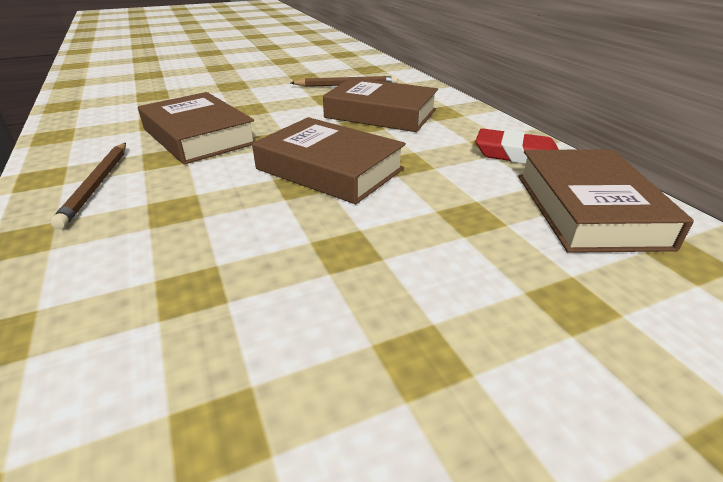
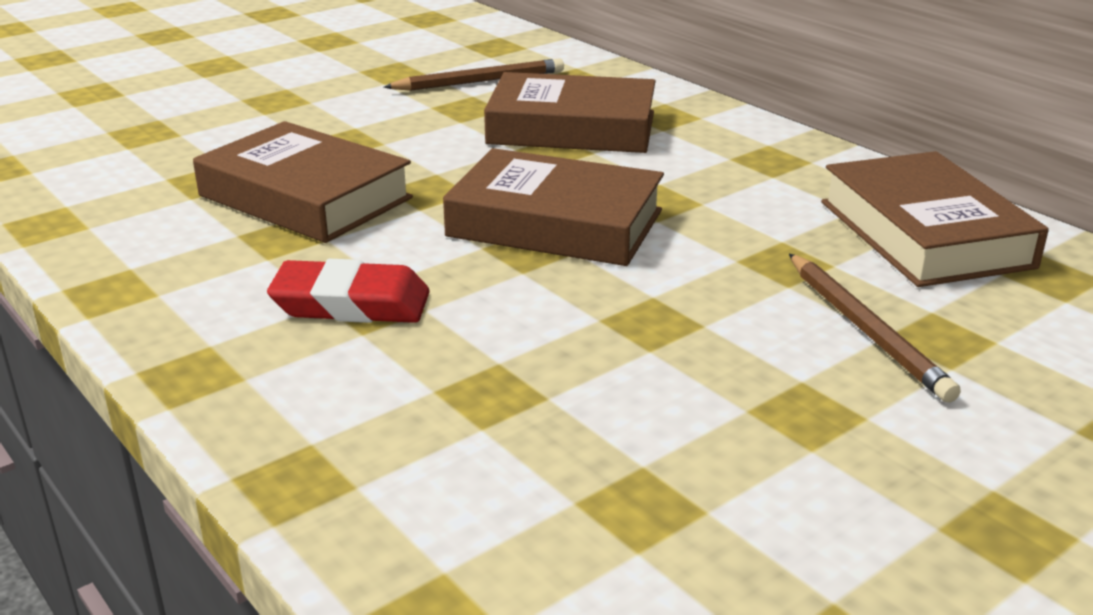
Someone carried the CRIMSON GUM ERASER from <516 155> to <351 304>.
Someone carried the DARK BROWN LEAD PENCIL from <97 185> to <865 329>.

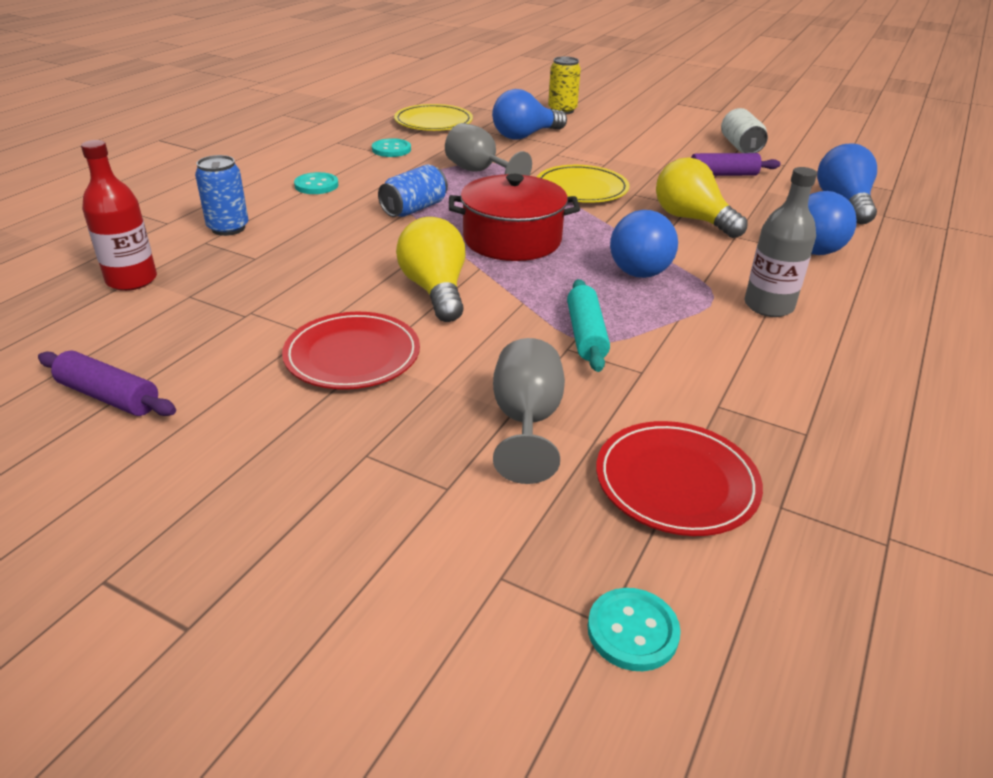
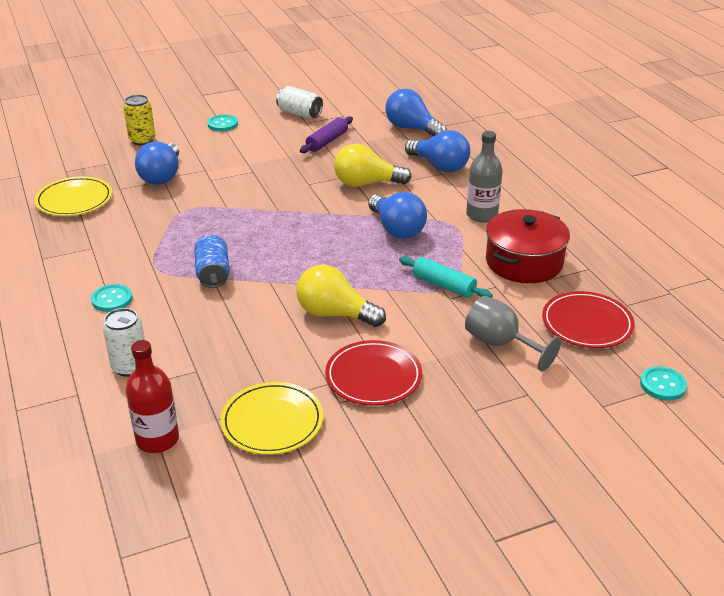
Someone took away the ASH-GREY WINE GLASS at <479 172>.
Someone carried the TEAL SEWING BUTTON from <391 149> to <222 124>.
Someone repainted the BLUE TIN at <228 228>, which became the PURE WHITE TIN at <130 367>.
Someone carried the YELLOW PLATE from <581 189> to <272 422>.
Someone carried the CRIMSON POT from <512 239> to <524 262>.
Someone took away the PURPLE DOUGH ROLLER at <109 397>.

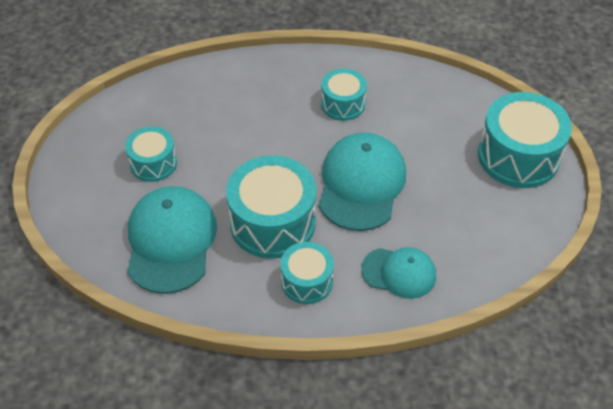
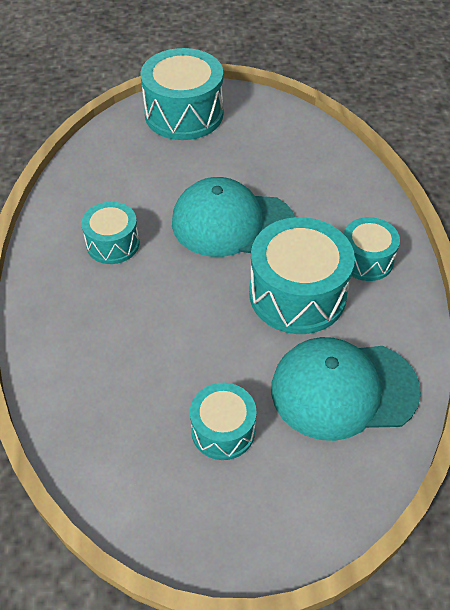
Someone took away the TEAL BASEBALL CAP at <399 273>.

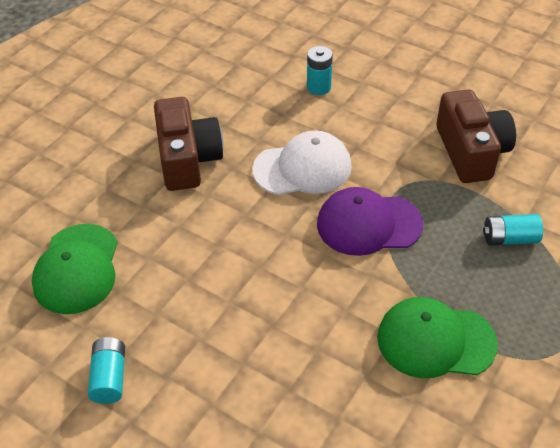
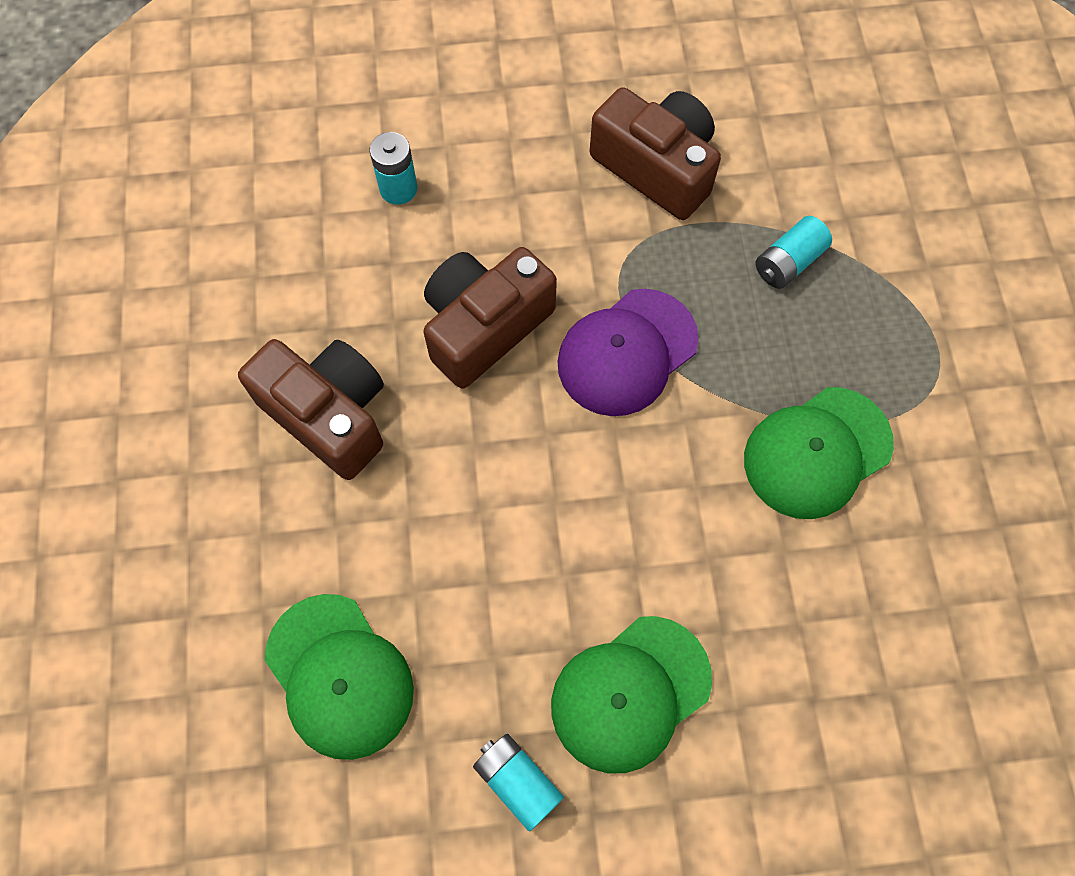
Someone swapped the PURE WHITE BASEBALL CAP at <303 168> for the DARK BROWN PHOTO CAMERA at <484 327>.
Someone put down the GREEN BASEBALL CAP at <630 693>.

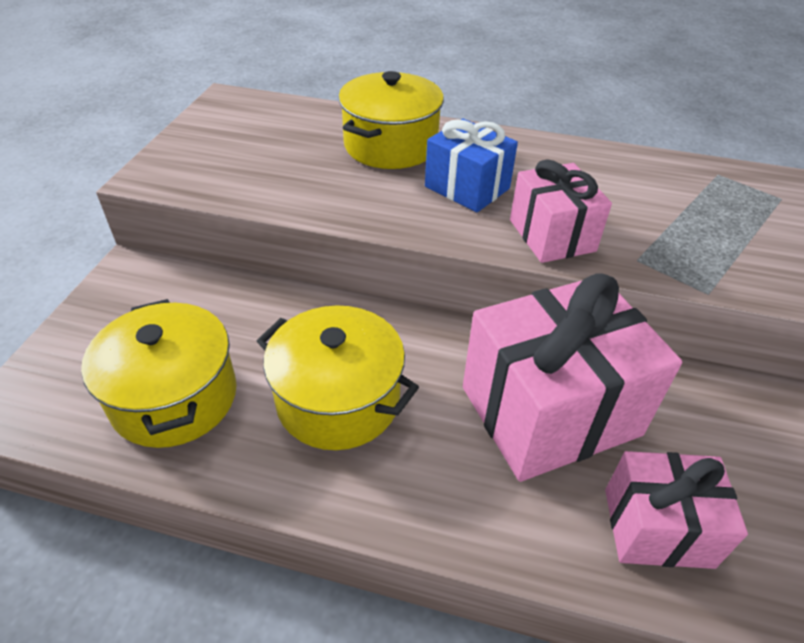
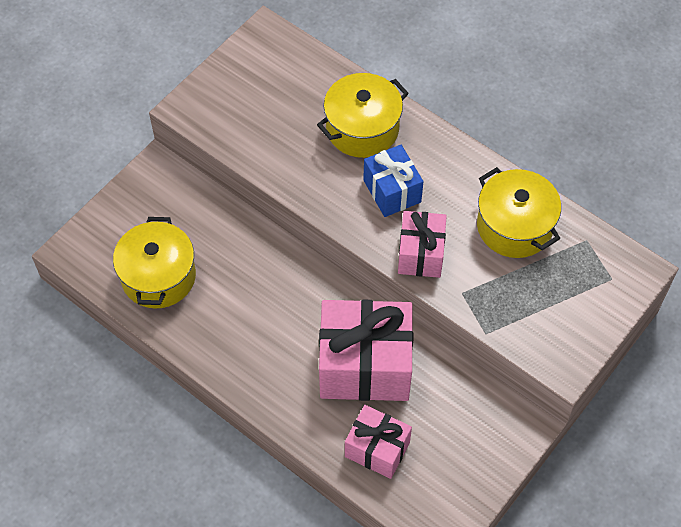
Someone carried the YELLOW POT from <338 400> to <514 226>.

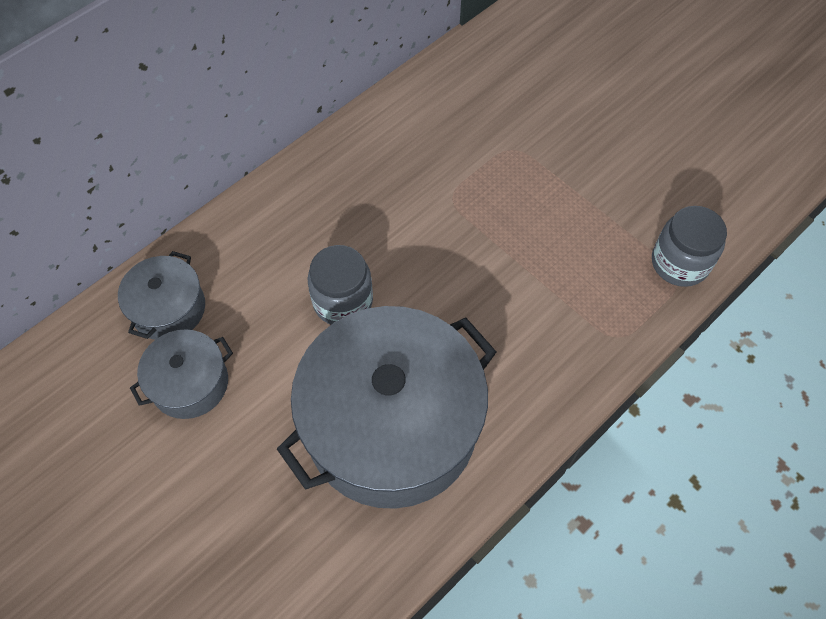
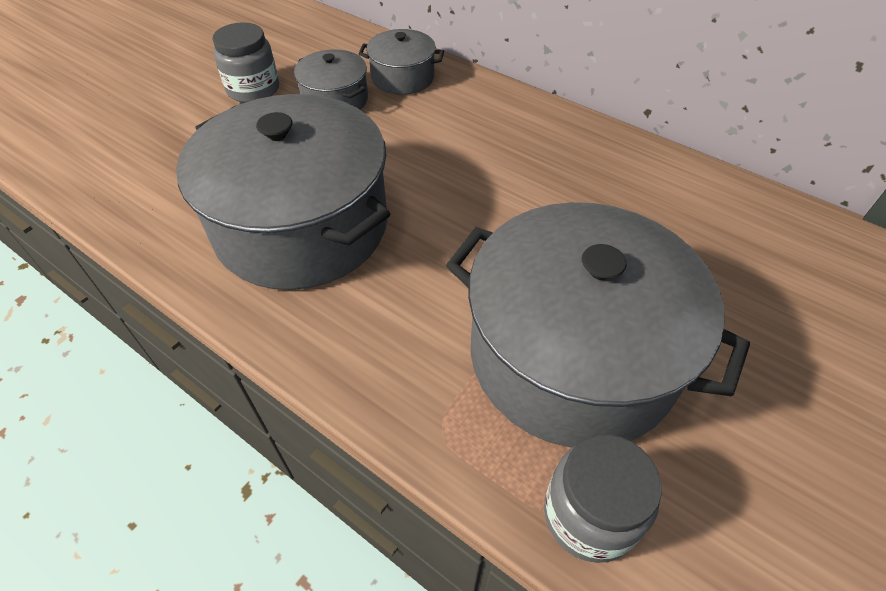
Someone carried the ASH-GREY JAM JAR from <343 301> to <253 89>.
Someone put down the ASH-GREY POT at <572 355>.

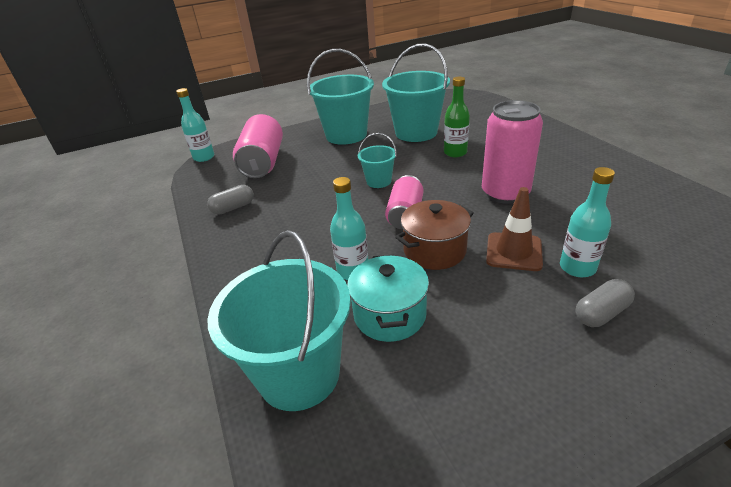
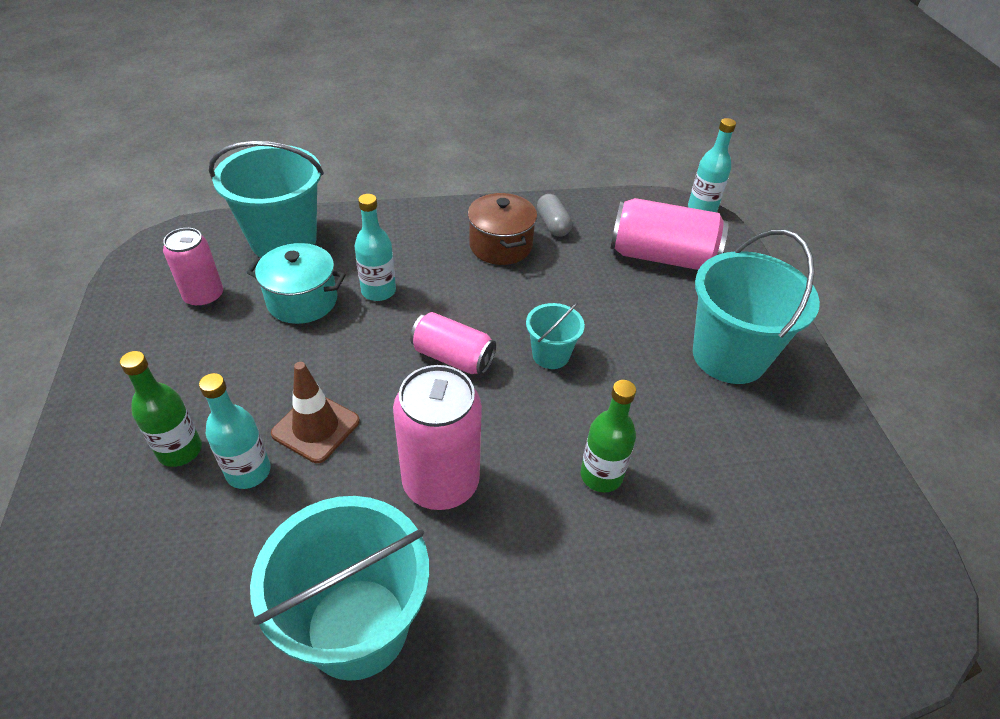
Someone carried the TEAL BUCKET from <416 132> to <357 627>.
Someone carried the DARK BROWN POT from <434 250> to <500 246>.
Someone swapped the ASH-GREY CAPSULE at <601 313> for the GREEN BOTTLE at <180 450>.
Someone put down the ROSY TIN at <204 296>.

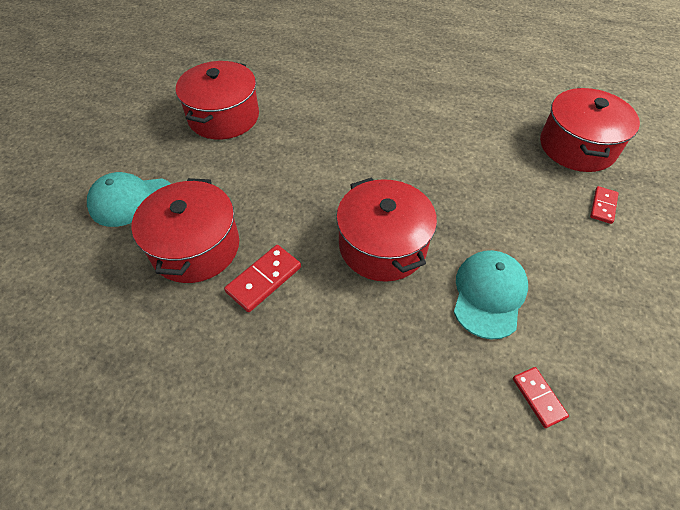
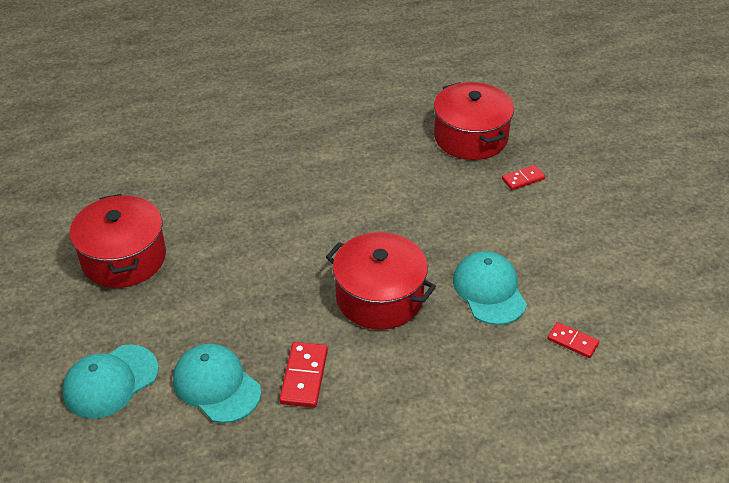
Someone swapped the CRIMSON POT at <195 247> for the TEAL BASEBALL CAP at <216 385>.
Someone rotated the CRIMSON DOMINO at <603 206> by 75 degrees clockwise.

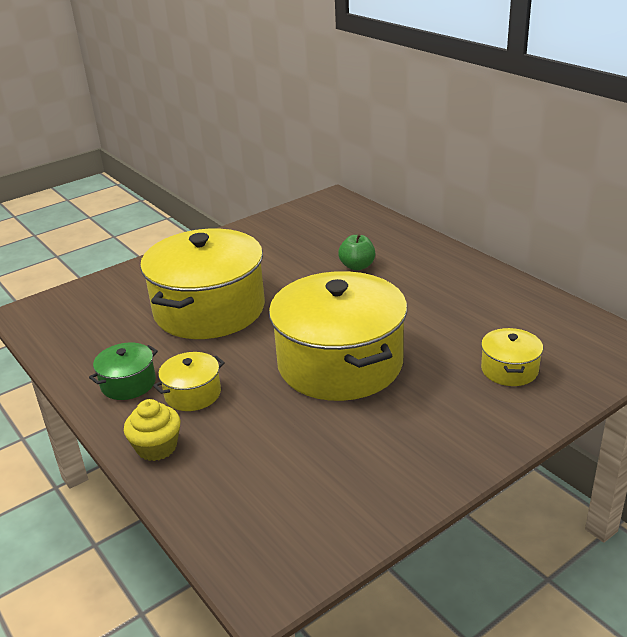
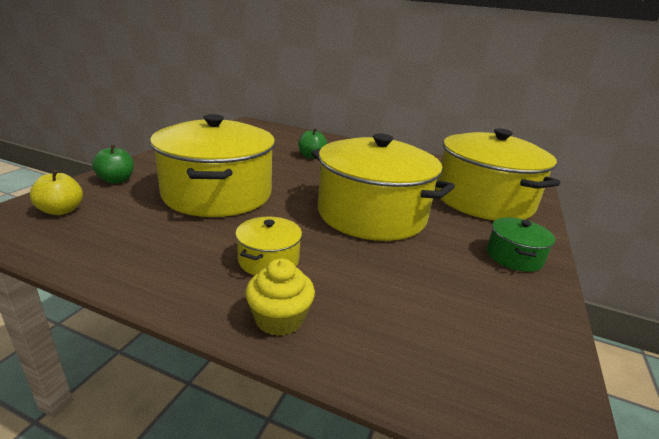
Someone scaled the YELLOW POT at <509 370> by 2.30.
Someone carried the GREEN POT from <128 383> to <514 257>.
Someone put down the GREEN APPLE FRUIT at <116 180>.
Someone put down the YELLOW APPLE FRUIT at <61 211>.

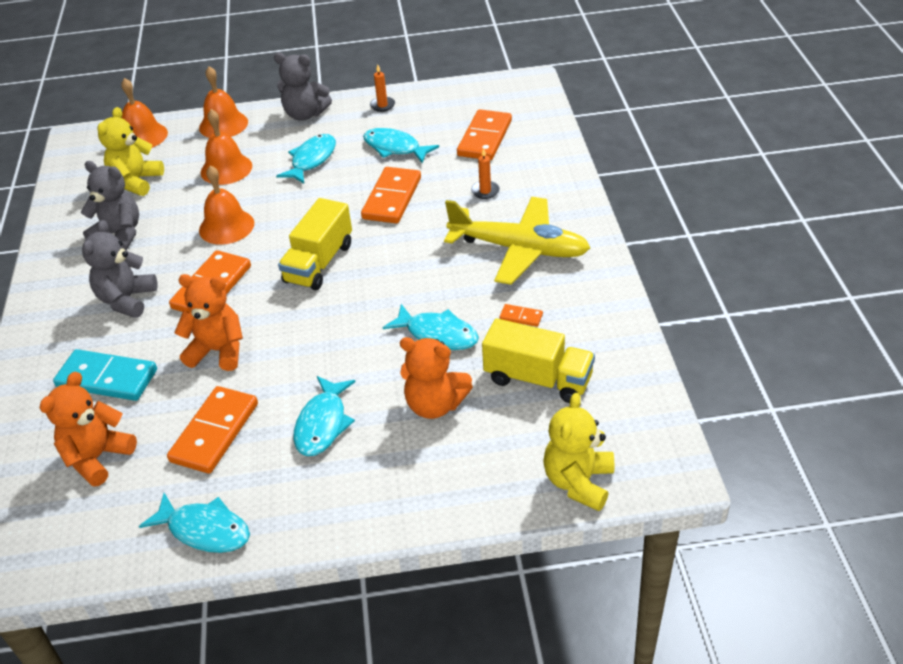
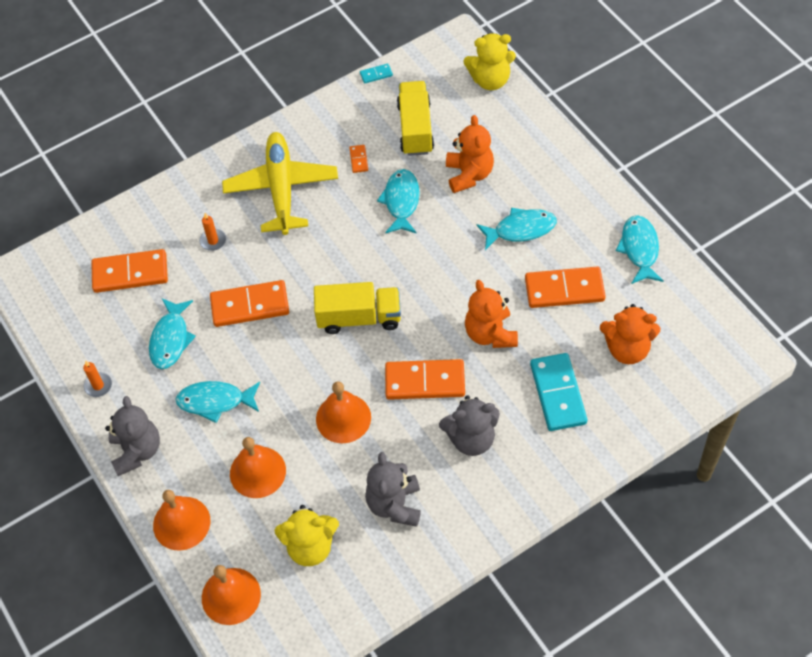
Someone put down the TEAL DOMINO at <376 74>.

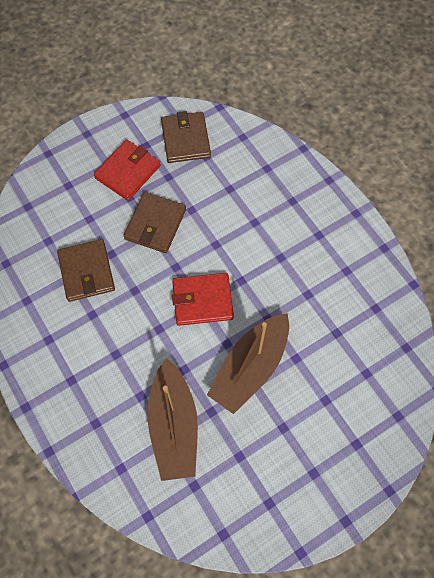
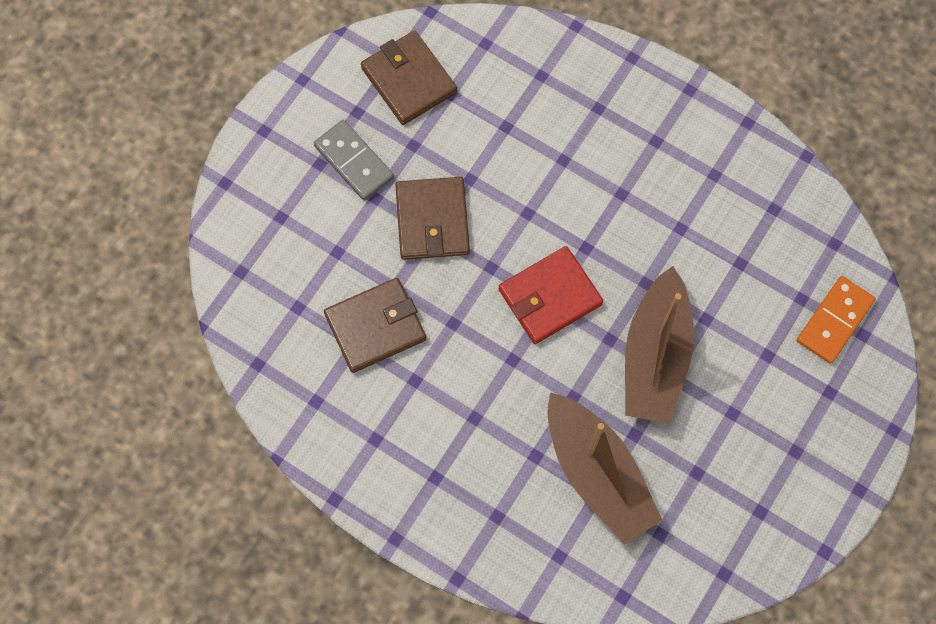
Someone swapped the CRIMSON WALLET at <128 172> for the ASH-GREY DOMINO at <354 162>.
Someone rotated the DARK BROWN WALLET at <86 272> by 75 degrees counterclockwise.
Someone put down the BRIGHT ORANGE DOMINO at <834 321>.

